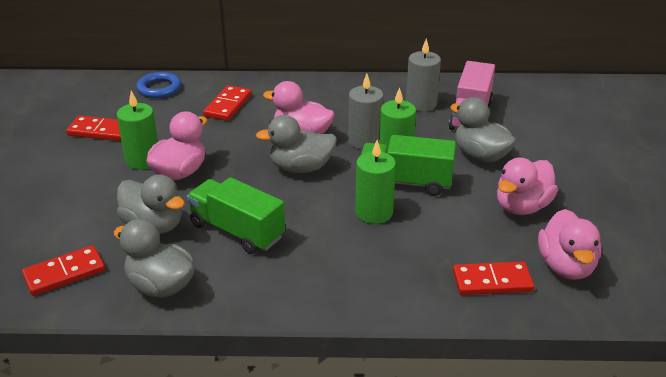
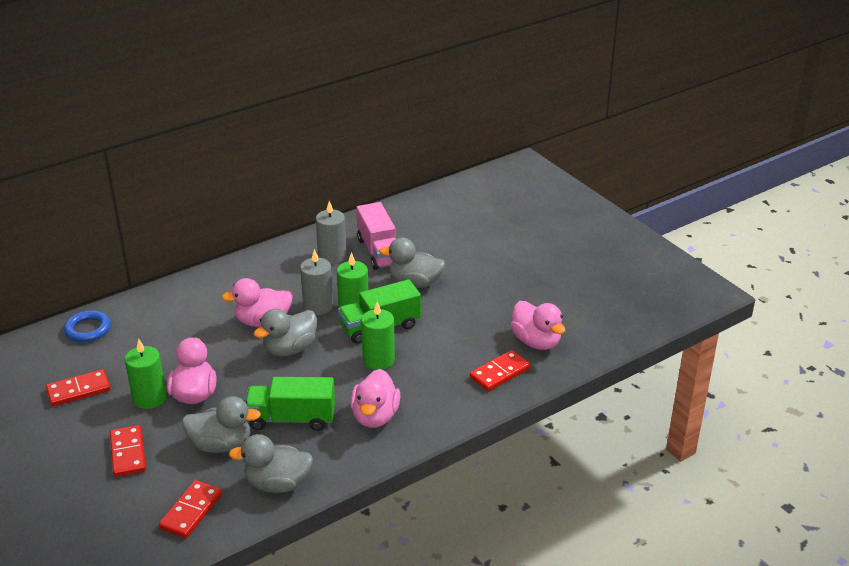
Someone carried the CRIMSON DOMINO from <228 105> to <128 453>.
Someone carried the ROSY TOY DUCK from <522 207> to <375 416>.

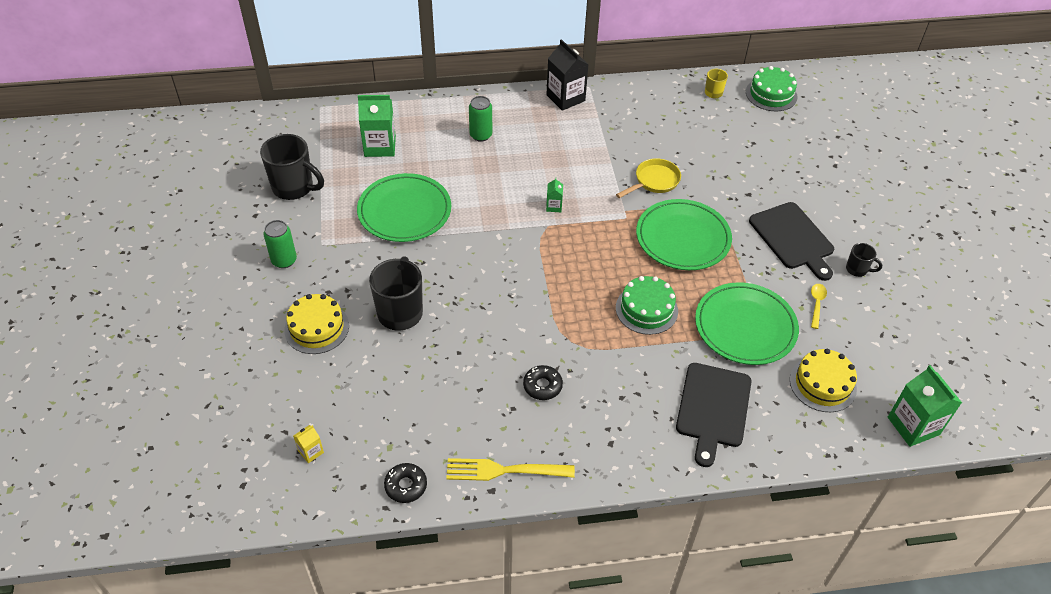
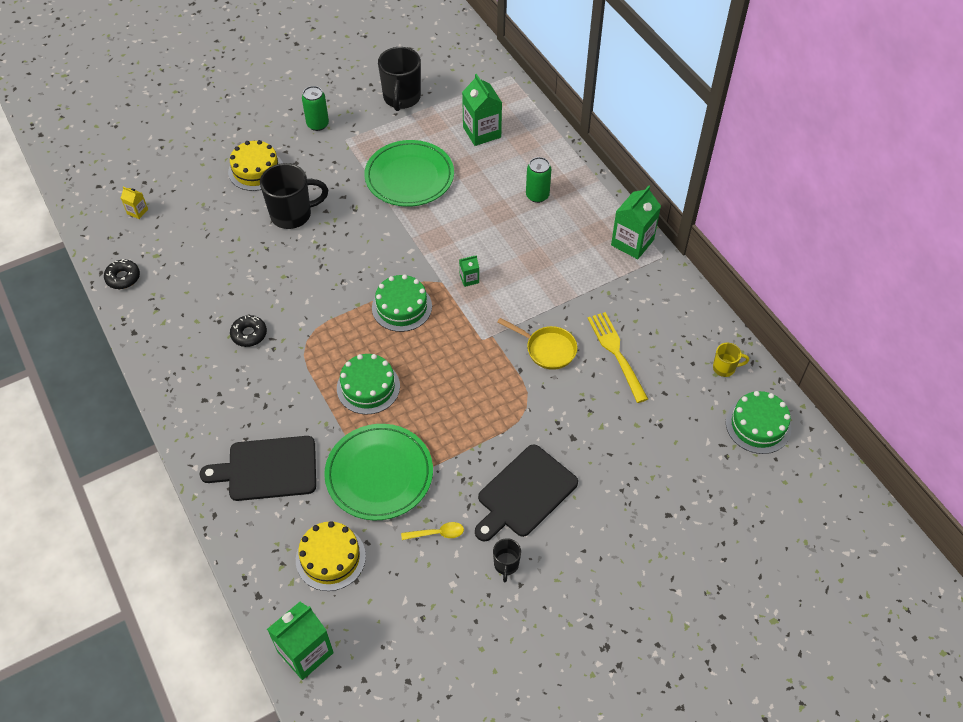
Someone repainted the JET-BLACK JUICE CARTON at <565 98>, which became the GREEN JUICE CARTON at <632 242>.
Someone took away the GREEN PLATE at <683 238>.
Someone carried the YELLOW TABLE FORK from <504 470> to <616 353>.
Someone put down the GREEN GATEAU at <402 307>.

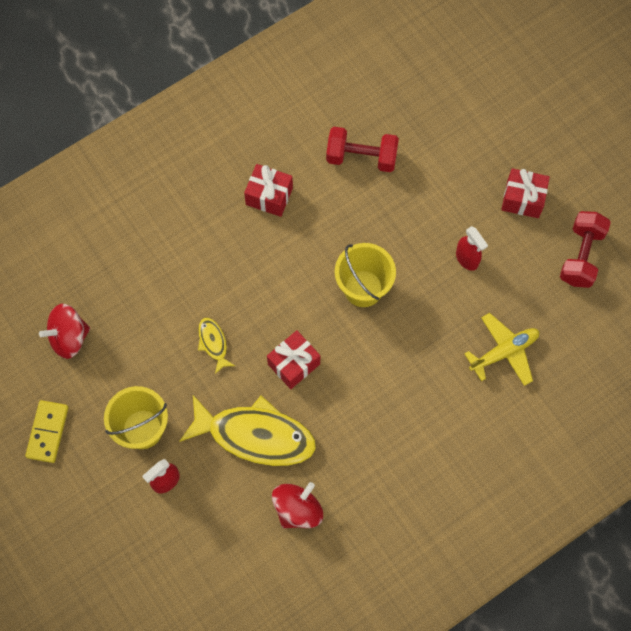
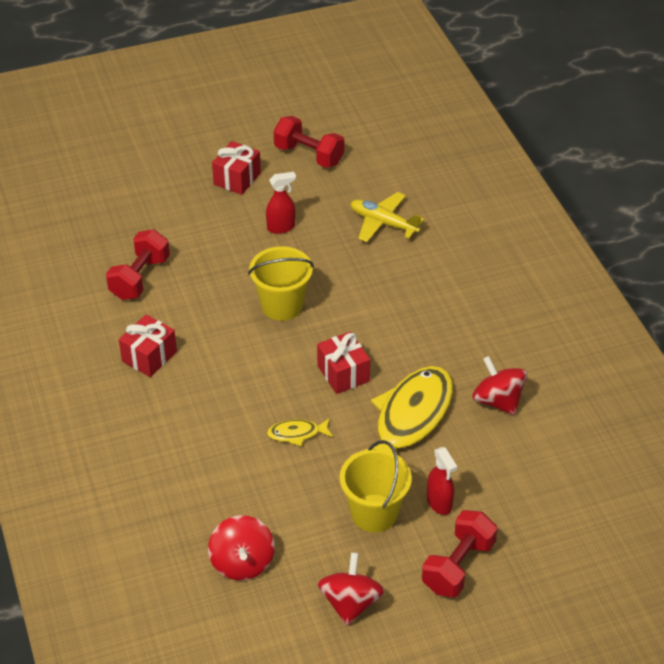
Someone rotated the YELLOW TOY PLANE at <504 352> by 45 degrees counterclockwise.
Someone swapped the YELLOW DOMINO at <48 432> for the CRIMSON SPINNING TOP at <350 603>.
Someone put down the CRIMSON FREE WEIGHT at <458 566>.

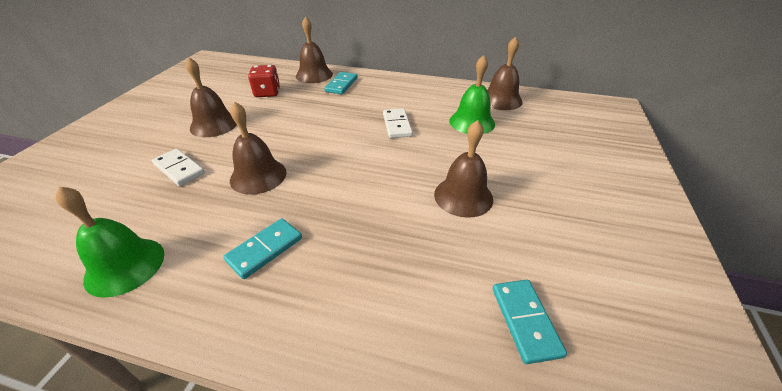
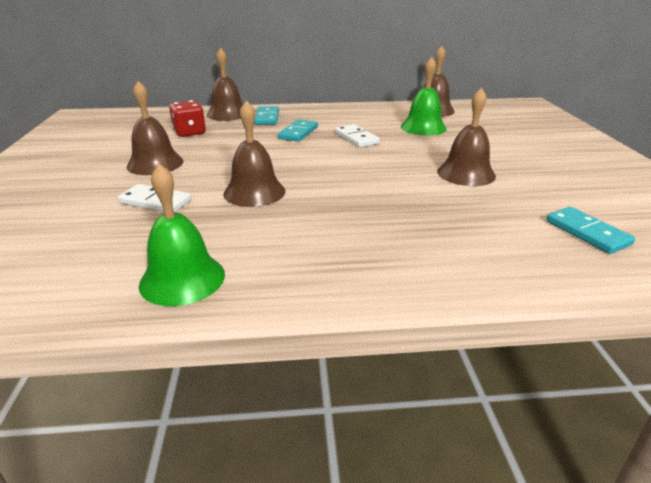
Someone carried the TEAL DOMINO from <265 249> to <298 133>.

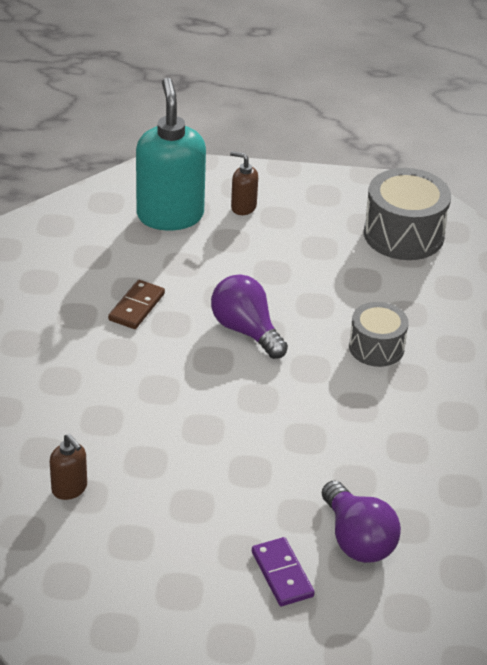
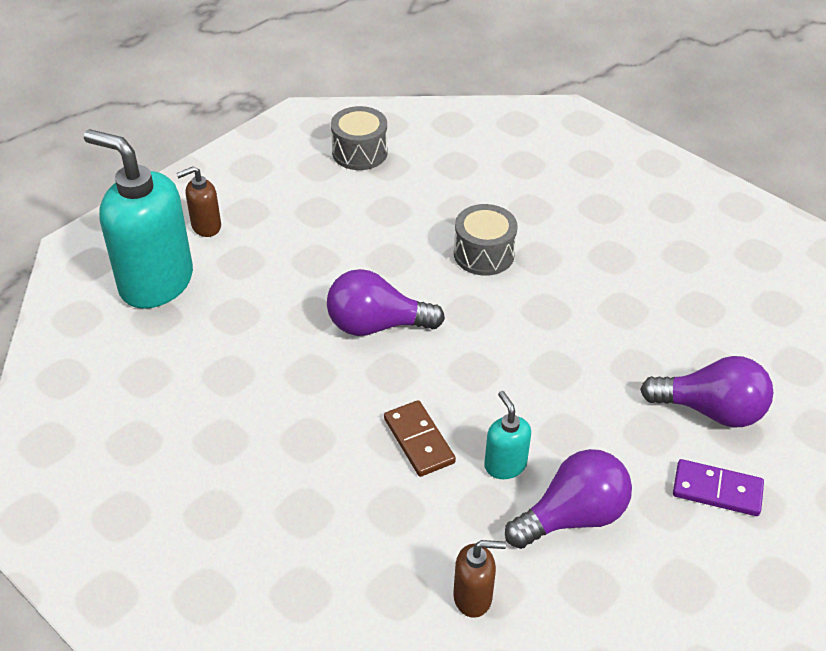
Someone scaled the ASH-GREY SNARE DRUM at <403 234> by 0.63.
Someone carried the DARK BROWN DOMINO from <136 307> to <418 441>.
Someone put down the TEAL PUMP BOTTLE at <505 465>.
Someone put down the PURPLE LIGHTBULB at <572 516>.

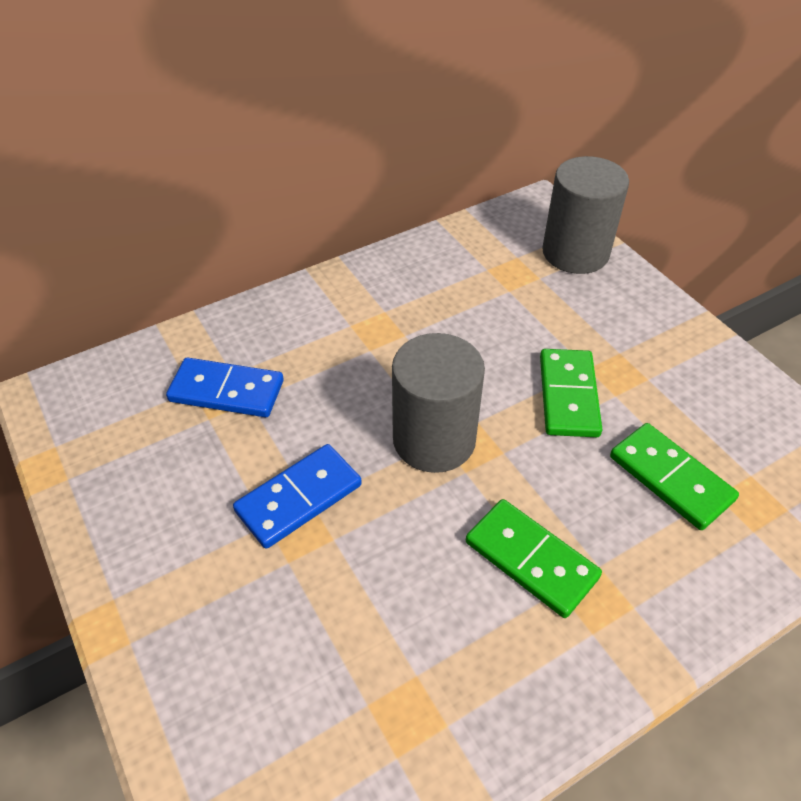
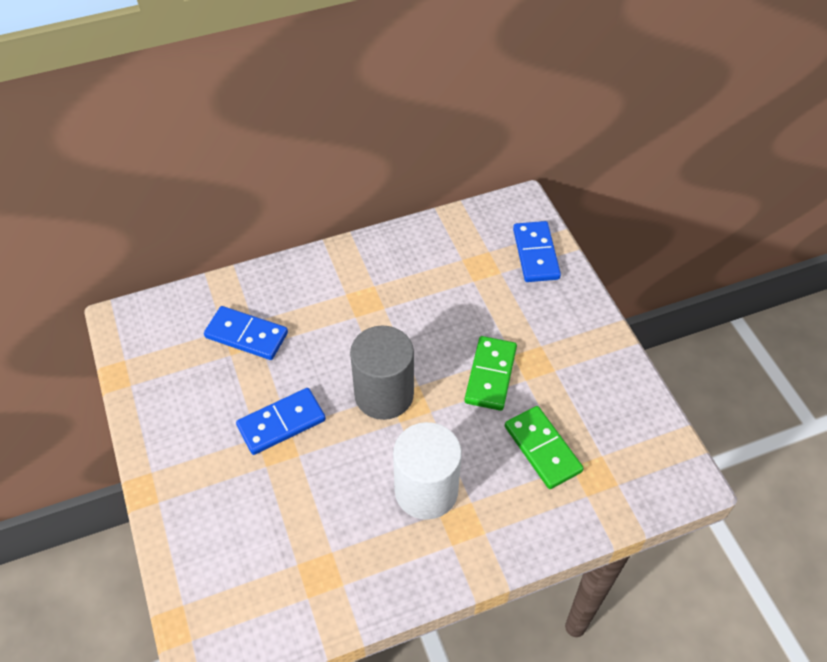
Someone swapped the ASH-GREY SOLID CYLINDER at <575 252> for the BLUE DOMINO at <536 254>.
Someone swapped the GREEN DOMINO at <531 560> for the PURE WHITE SOLID CYLINDER at <426 490>.

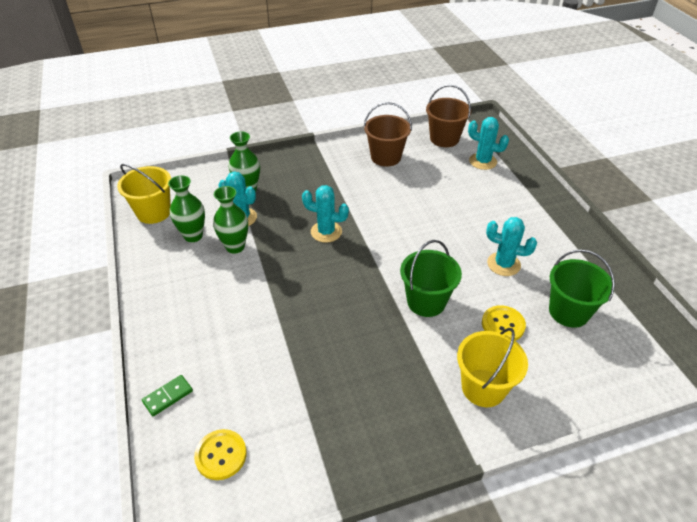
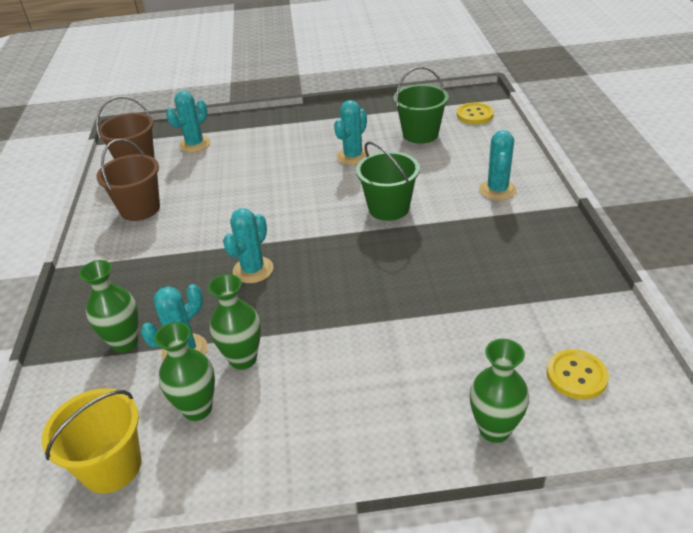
Someone carried the YELLOW SEWING BUTTON from <503 325> to <474 115>.
Someone swapped the YELLOW BUCKET at <483 388> for the TEAL CACTUS at <497 190>.
Someone swapped the GREEN DOMINO at <168 396> for the GREEN TALL VASE at <494 429>.

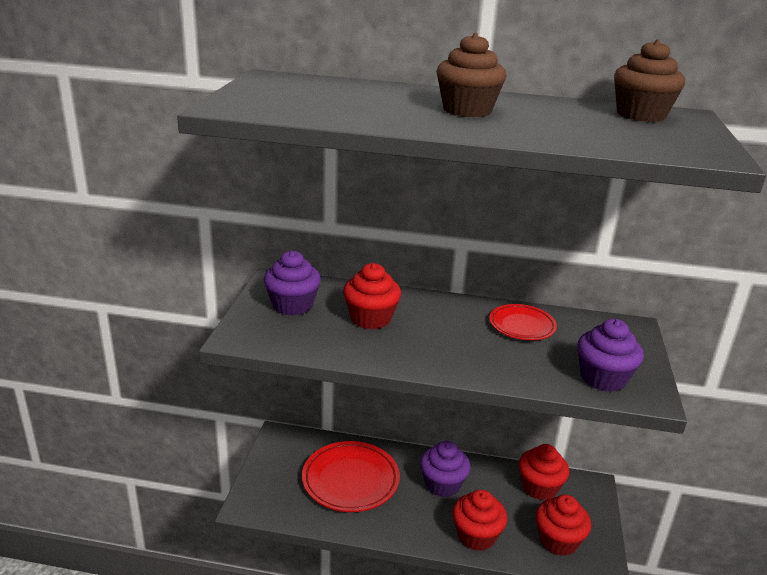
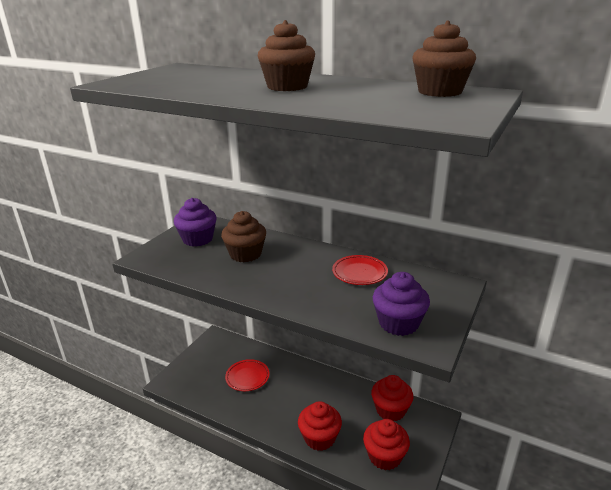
Someone repainted the CRIMSON MUFFIN at <371 318>, which became the DARK BROWN MUFFIN at <245 254>.
Someone scaled the CRIMSON PLATE at <350 480> by 0.60.
Someone took away the PURPLE MUFFIN at <442 484>.

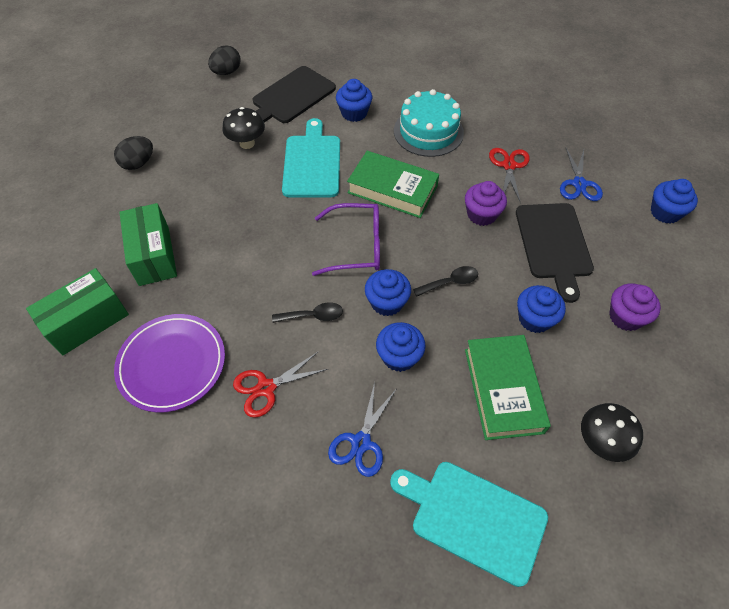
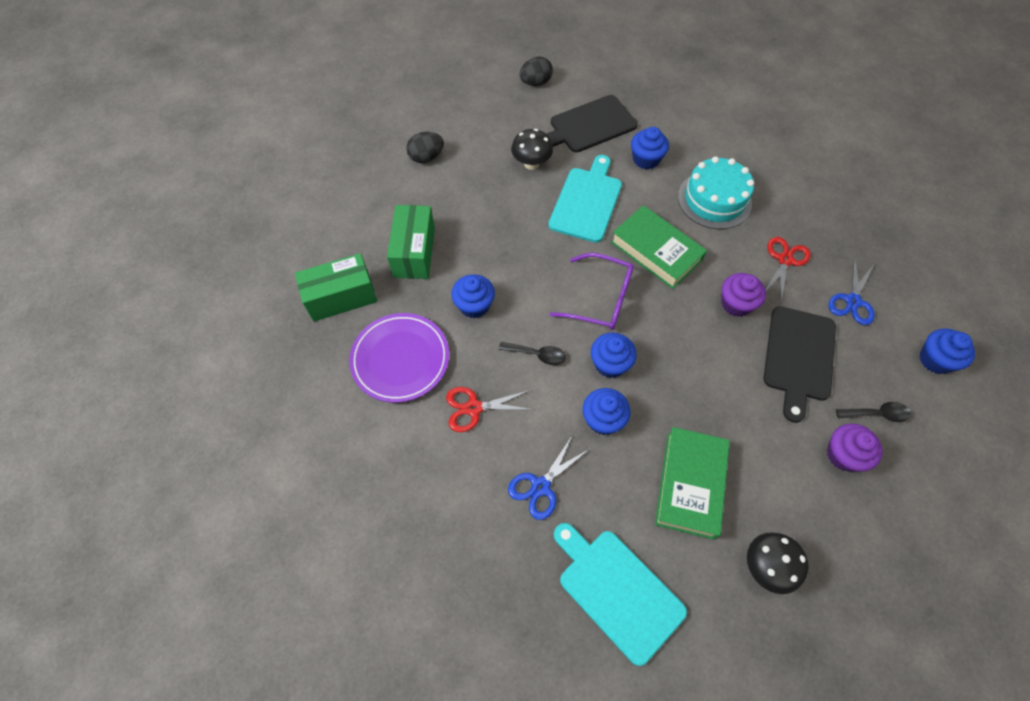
Someone carried the JET-BLACK TEASPOON from <450 282> to <877 414>.
Someone carried the BLUE MUFFIN from <534 319> to <474 305>.

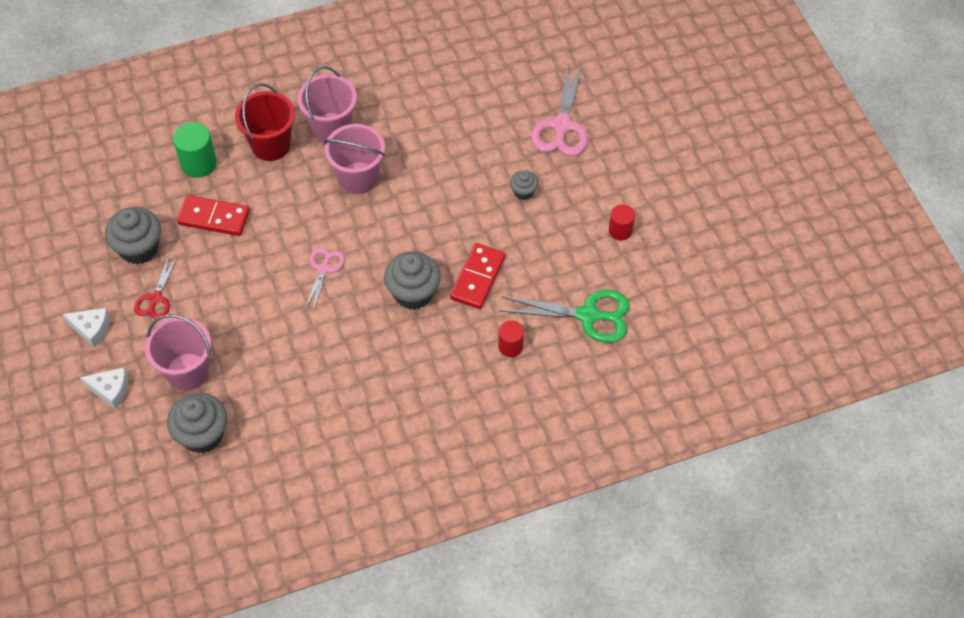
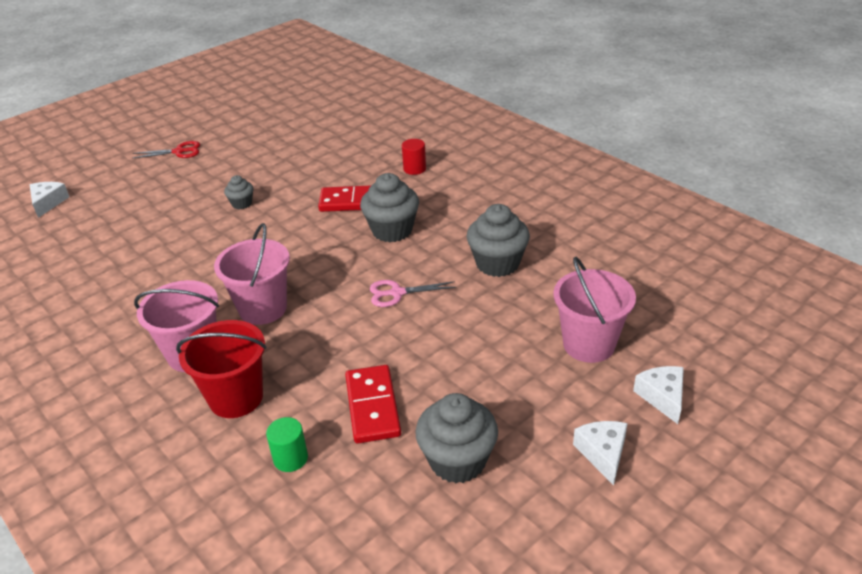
Someone took away the ROSY SHEARS at <562 126>.
Someone scaled the GREEN SOLID CYLINDER at <198 163> by 0.64.
Someone took away the CRIMSON SOLID CYLINDER at <620 230>.
Someone carried the CRIMSON SHEARS from <156 298> to <179 151>.
Someone took away the GREEN SHEARS at <588 315>.
Someone carried the ASH-GREY MUFFIN from <202 435> to <497 263>.
Someone put down the PURE WHITE CHEESE at <48 203>.

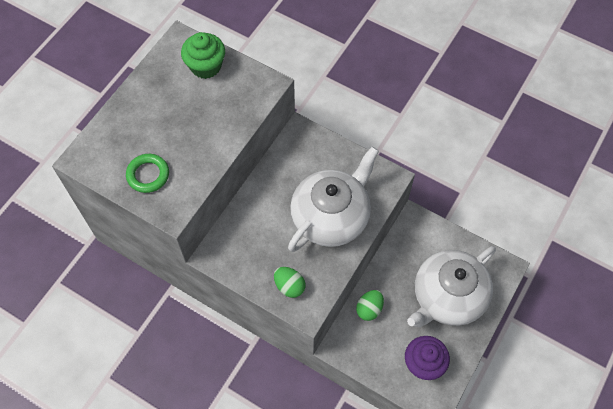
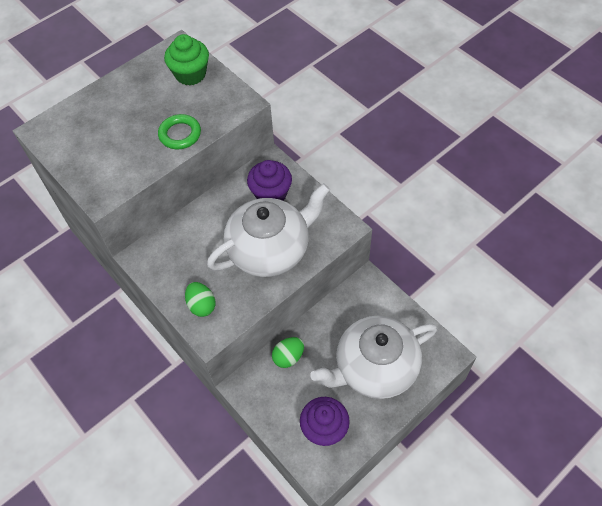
Someone carried the GREEN TORUS from <148 175> to <180 134>.
Someone put down the PURPLE MUFFIN at <271 194>.

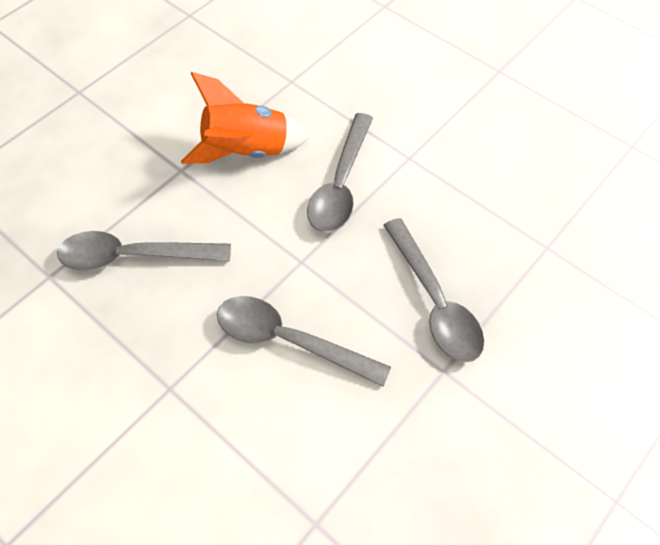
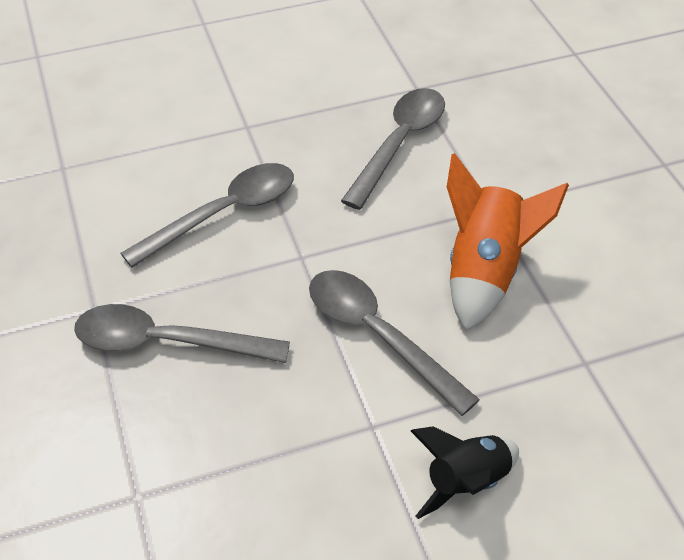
Someone put down the JET-BLACK TOY ROCKET at <466 482>.

